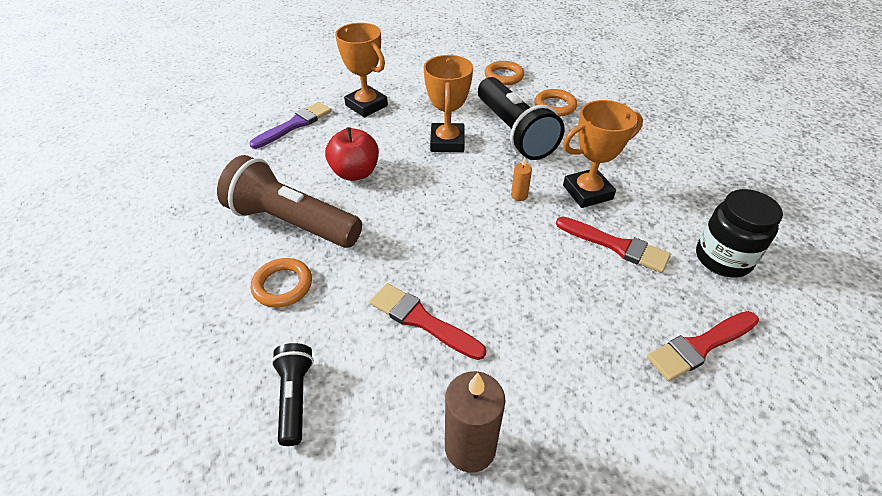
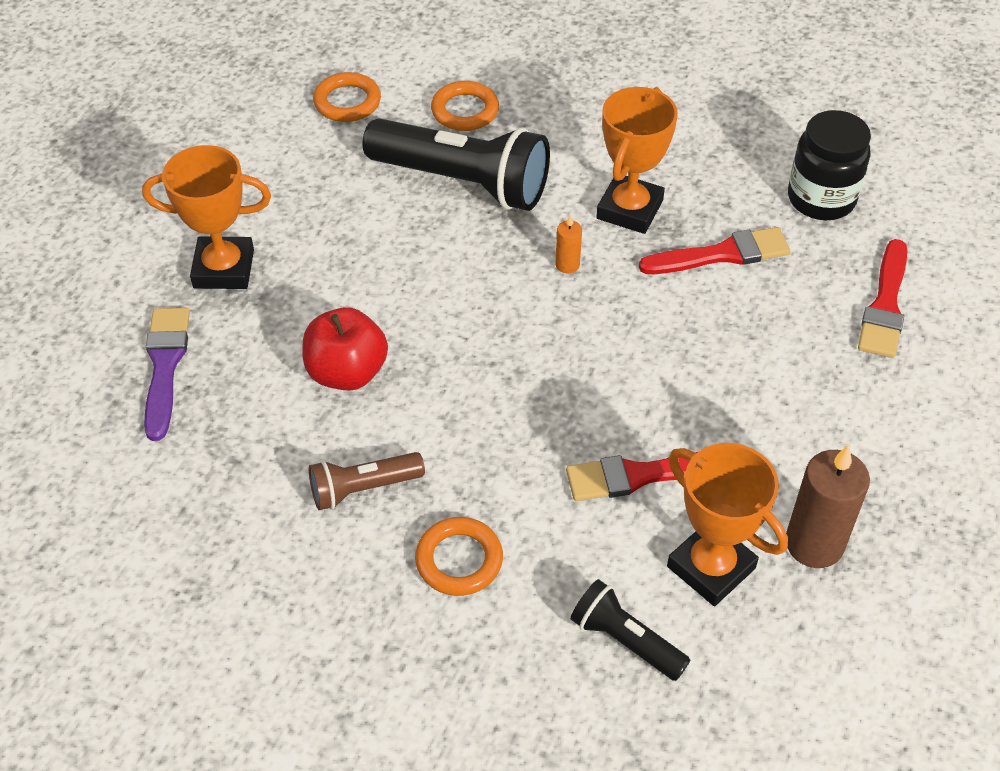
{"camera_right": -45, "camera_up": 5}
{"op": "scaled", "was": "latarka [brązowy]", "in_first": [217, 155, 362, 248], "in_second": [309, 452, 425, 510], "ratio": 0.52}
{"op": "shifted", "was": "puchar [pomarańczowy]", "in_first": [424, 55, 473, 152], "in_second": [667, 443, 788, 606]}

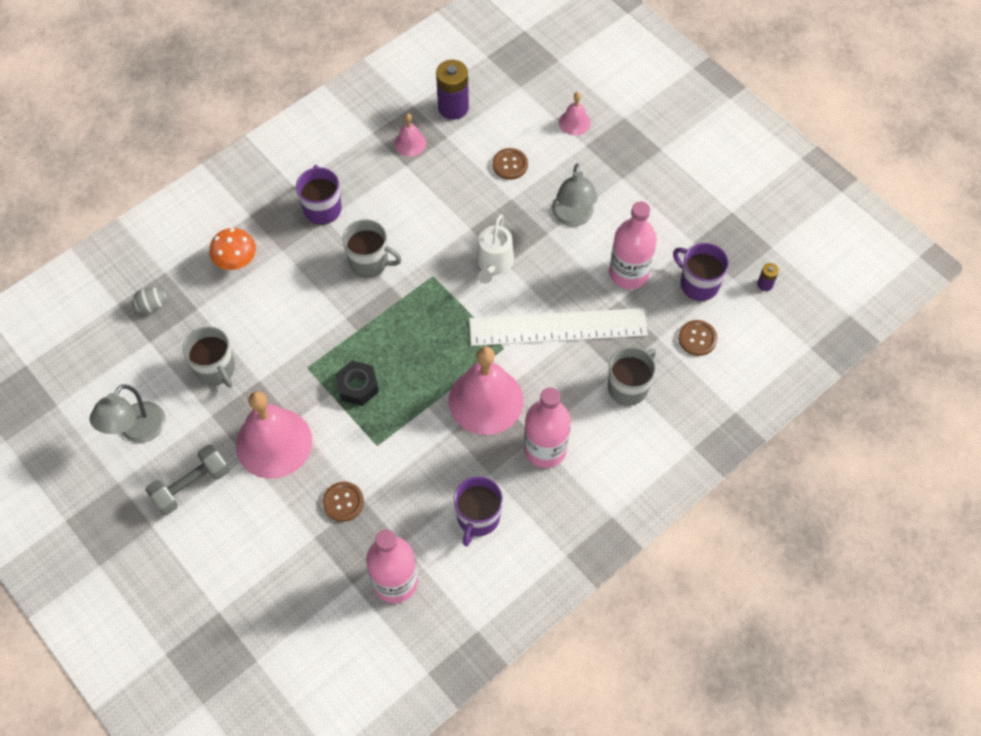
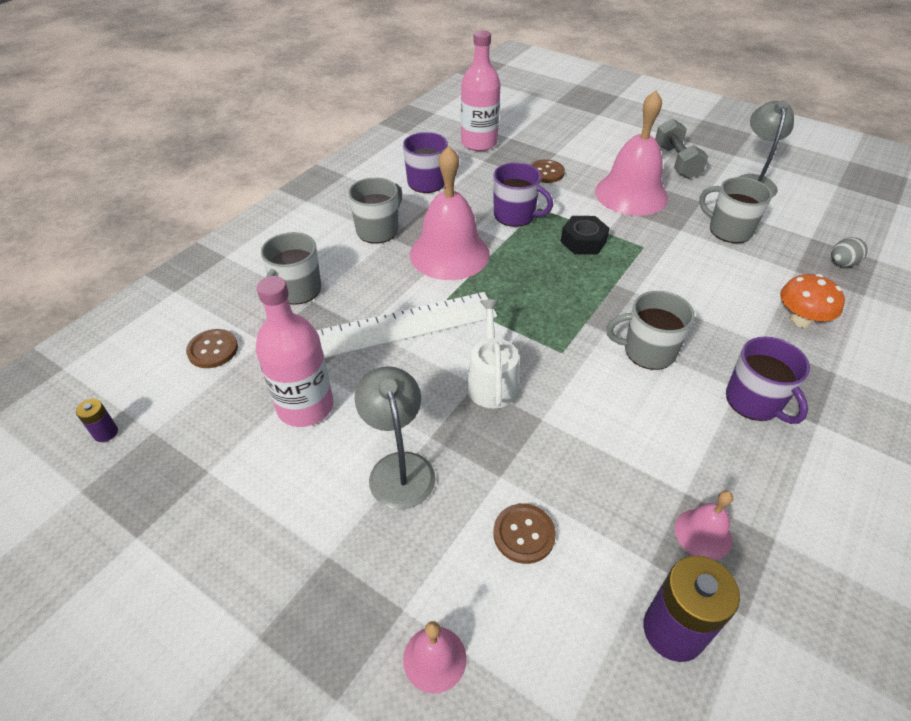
{"camera_right": 165, "camera_up": -15}
{"op": "rotated", "was": "hantel [szary]", "in_first": [146, 445, 229, 515], "in_second": [655, 119, 708, 179], "clockwise": -45}
{"op": "swapped", "was": "butelka [różowy]", "now": "kubek [szary]", "in_first": [524, 387, 571, 468], "in_second": [348, 177, 402, 244]}
{"op": "shifted", "was": "kubek [fioletowy]", "in_first": [673, 243, 729, 301], "in_second": [493, 162, 553, 227]}

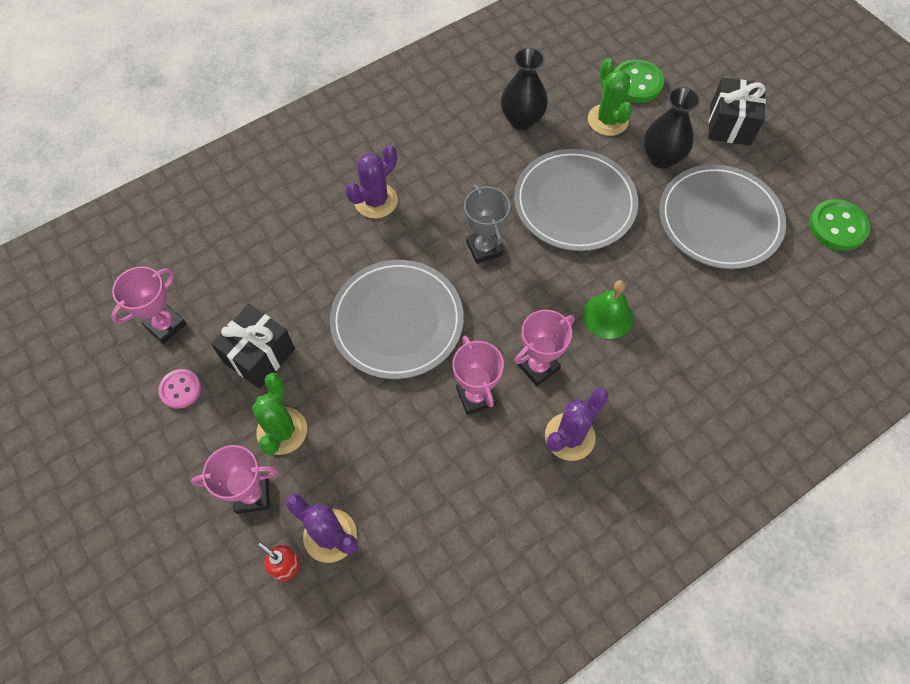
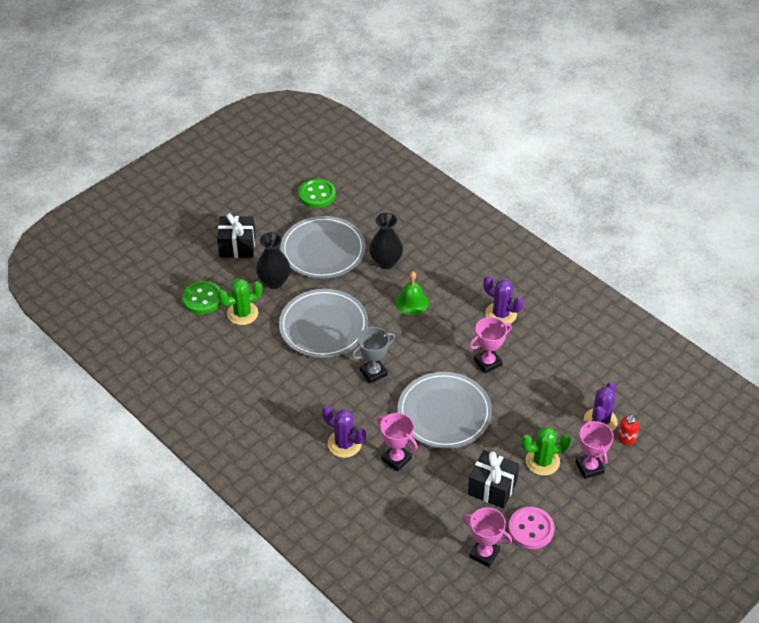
{"camera_right": -100, "camera_up": -15}
{"op": "scaled", "was": "guzik [różowy]", "in_first": [158, 369, 201, 409], "in_second": [508, 507, 555, 549], "ratio": 1.55}
{"op": "shifted", "was": "wazon [czarny]", "in_first": [501, 47, 548, 130], "in_second": [369, 213, 403, 269]}
{"op": "shifted", "was": "puchar [różowy]", "in_first": [514, 310, 575, 386], "in_second": [377, 413, 418, 471]}

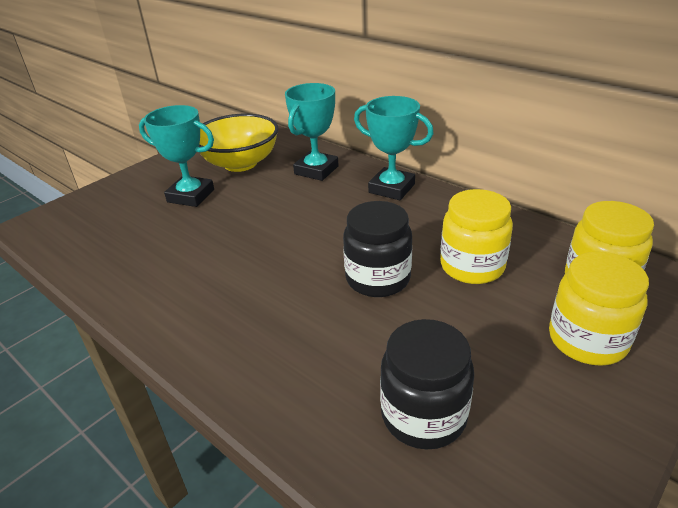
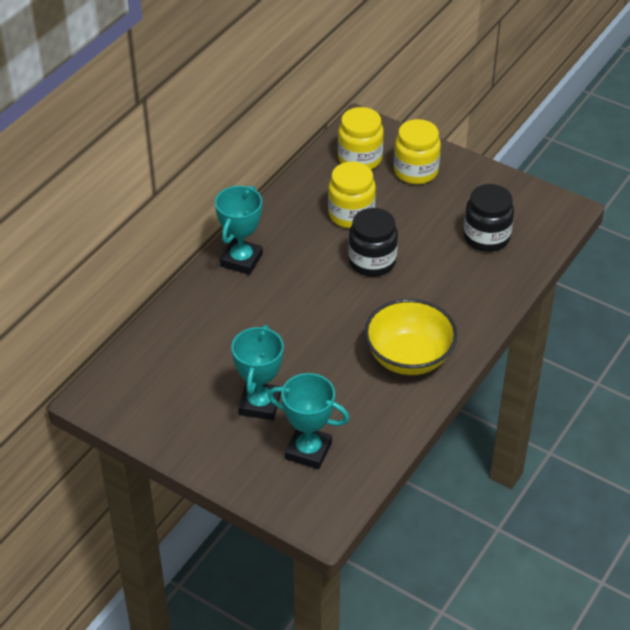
{"camera_right": -100, "camera_up": 10}
{"op": "shifted", "was": "miska [żółty]", "in_first": [199, 114, 278, 172], "in_second": [364, 299, 458, 375]}
{"op": "shifted", "was": "puchar [turkusowy]", "in_first": [285, 83, 339, 181], "in_second": [268, 373, 350, 469]}

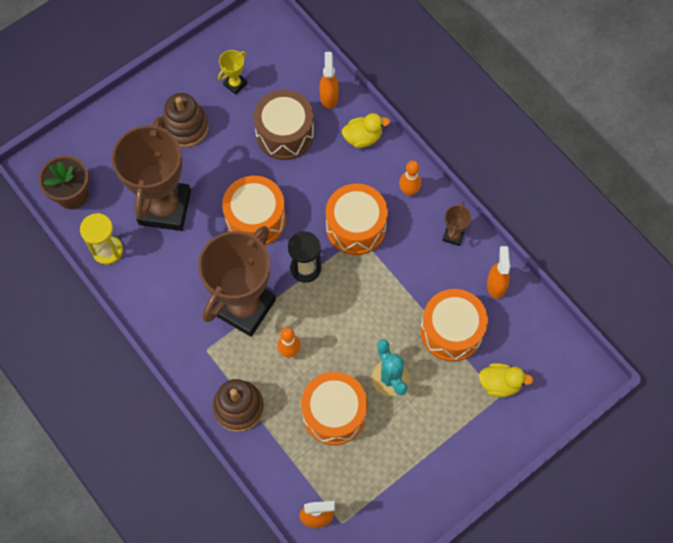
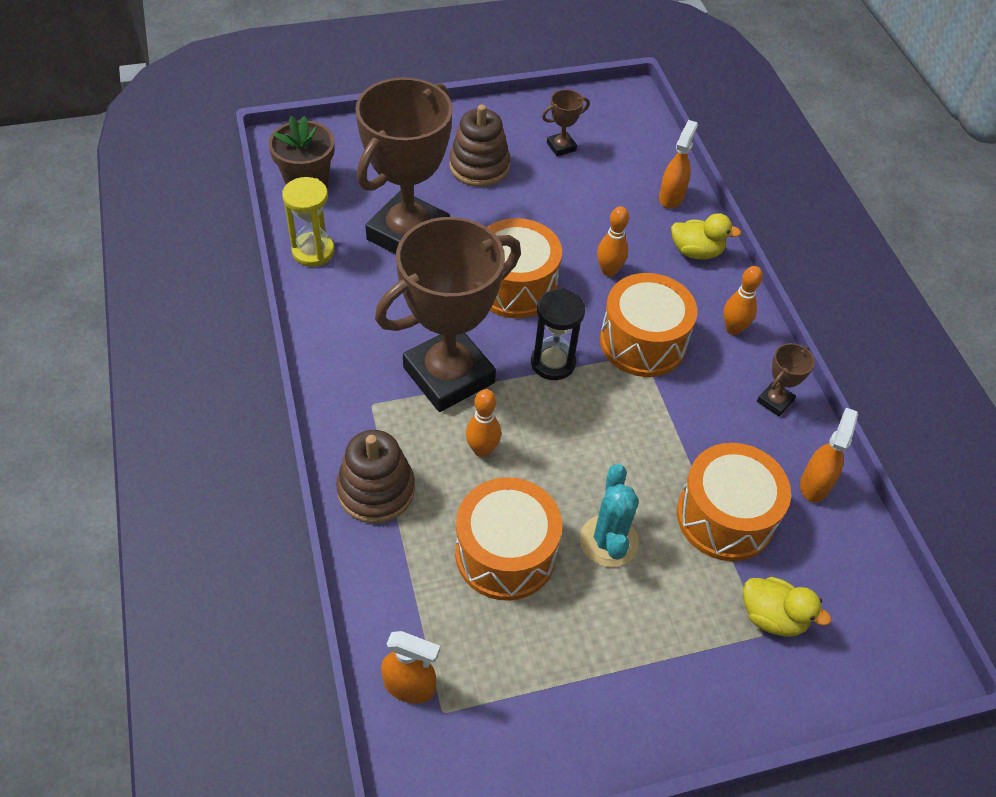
{"camera_right": 20, "camera_up": -15}
{"op": "repainted", "was": "puchar [żółty]", "now": "puchar [brązowy]", "in_first": [218, 50, 247, 95], "in_second": [542, 89, 590, 156]}
{"op": "gone", "was": "bęben [brązowy]", "in_first": [253, 90, 314, 160]}
{"op": "new", "now": "kręgiel [pomarańczowy]", "in_second": [597, 206, 629, 277]}

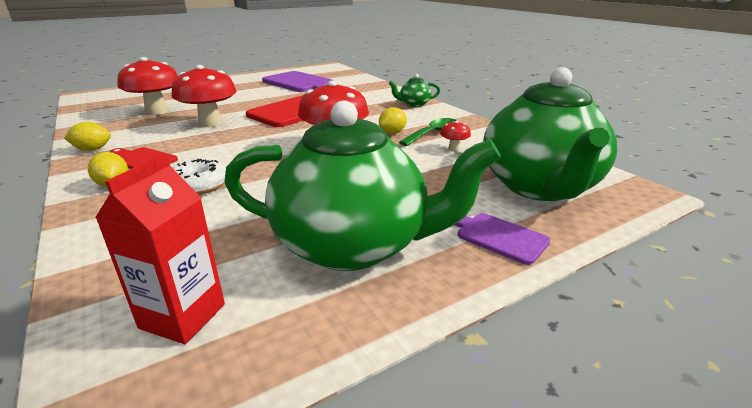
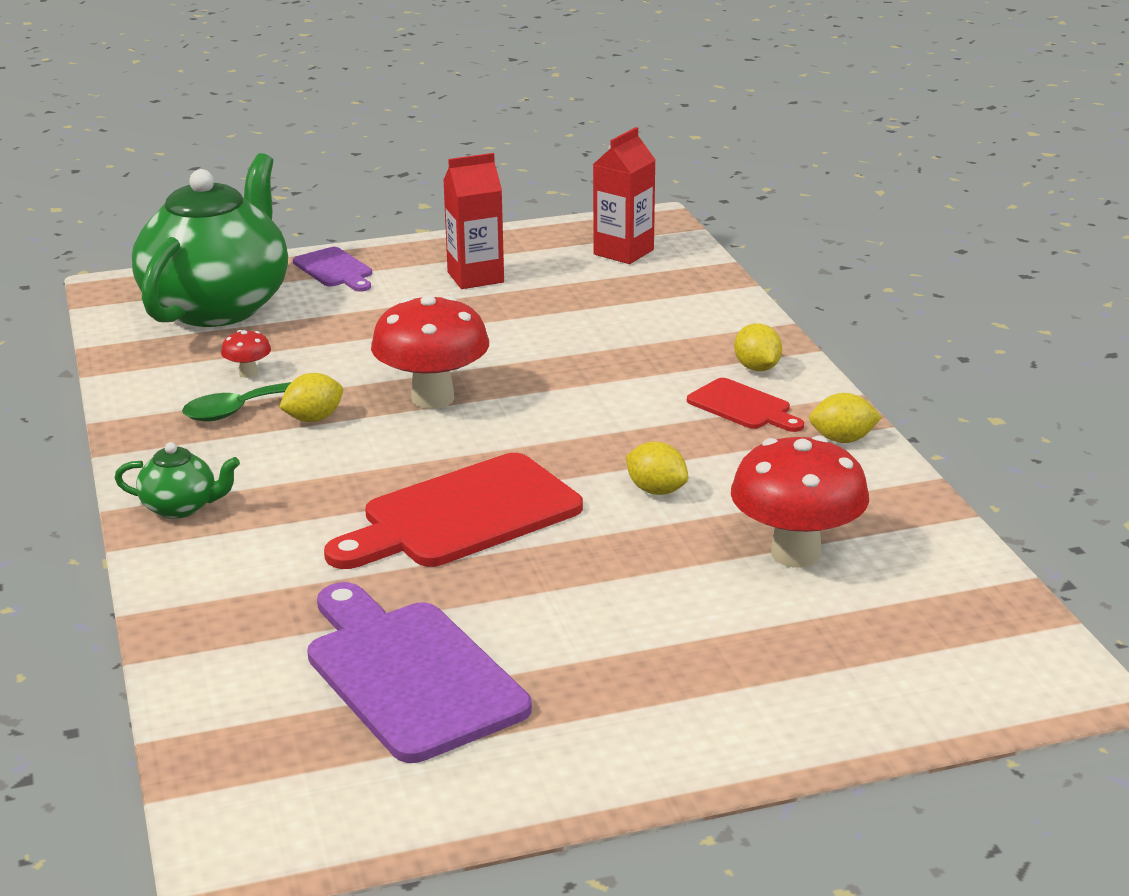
{"camera_right": -165, "camera_up": 0}
{"op": "swapped", "was": "grzyb [czerwony]", "now": "cytryna [żółty]", "in_first": [172, 65, 236, 127], "in_second": [626, 442, 688, 495]}
{"op": "gone", "was": "donut [biały]", "in_first": [173, 159, 226, 195]}
{"op": "swapped", "was": "imbryk [zielony]", "now": "karton mleka [czerwony]", "in_first": [224, 101, 501, 271], "in_second": [443, 153, 504, 289]}

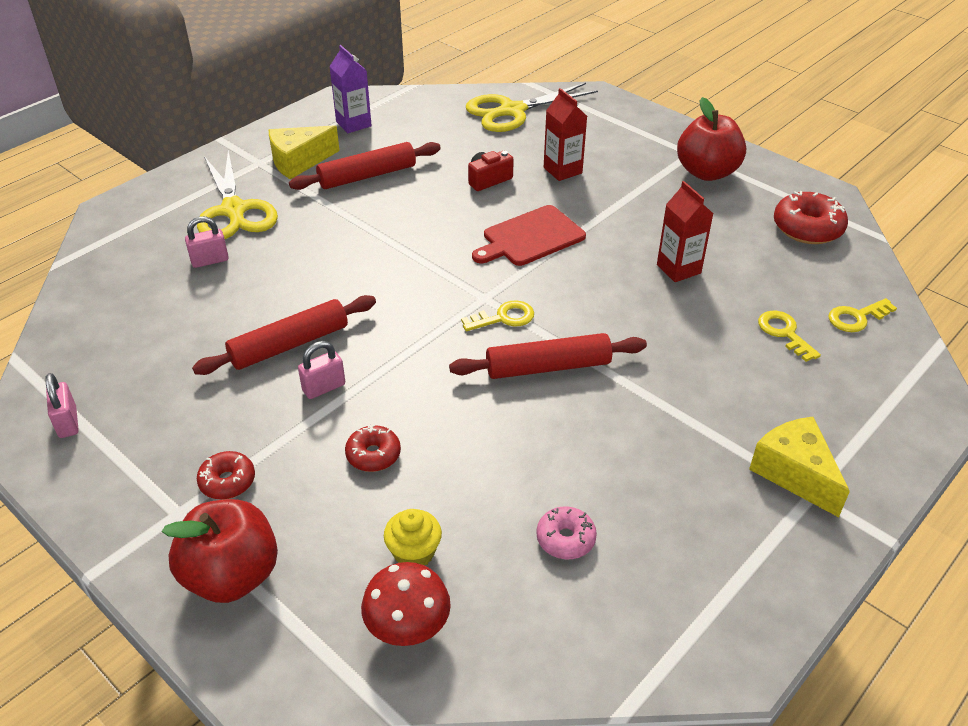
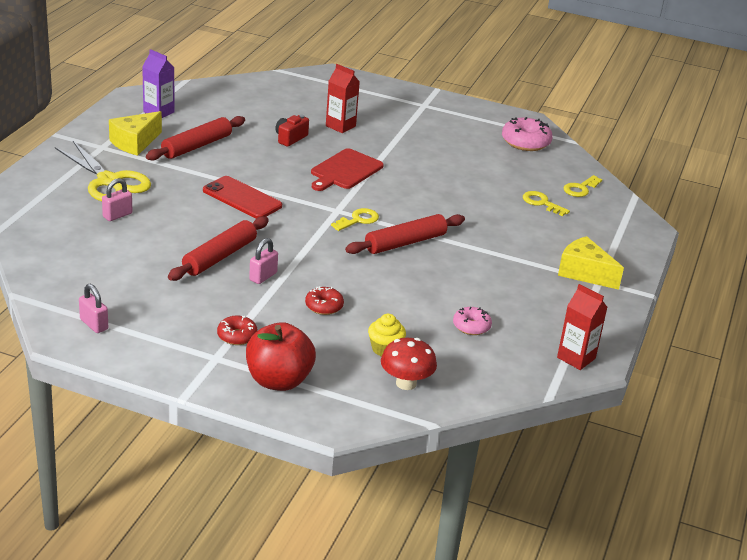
{"camera_right": -25, "camera_up": -10}
{"op": "gone", "was": "nożyczki [żółty]", "in_first": [466, 83, 598, 132]}
{"op": "shifted", "was": "karton mleka [czerwony]", "in_first": [657, 181, 713, 282], "in_second": [557, 284, 607, 370]}
{"op": "gone", "was": "jabłko [czerwony]", "in_first": [677, 97, 746, 181]}
{"op": "repainted", "was": "donut [czerwony]", "now": "donut [różowy]", "in_first": [774, 191, 848, 244], "in_second": [502, 117, 553, 151]}
{"op": "new", "now": "telefon [czerwony]", "in_second": [203, 176, 282, 219]}

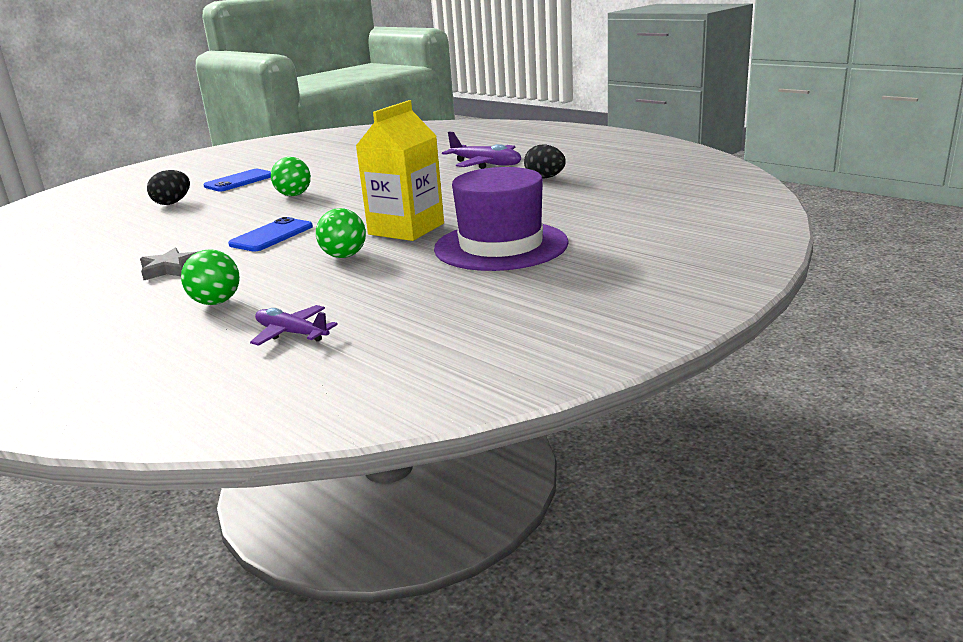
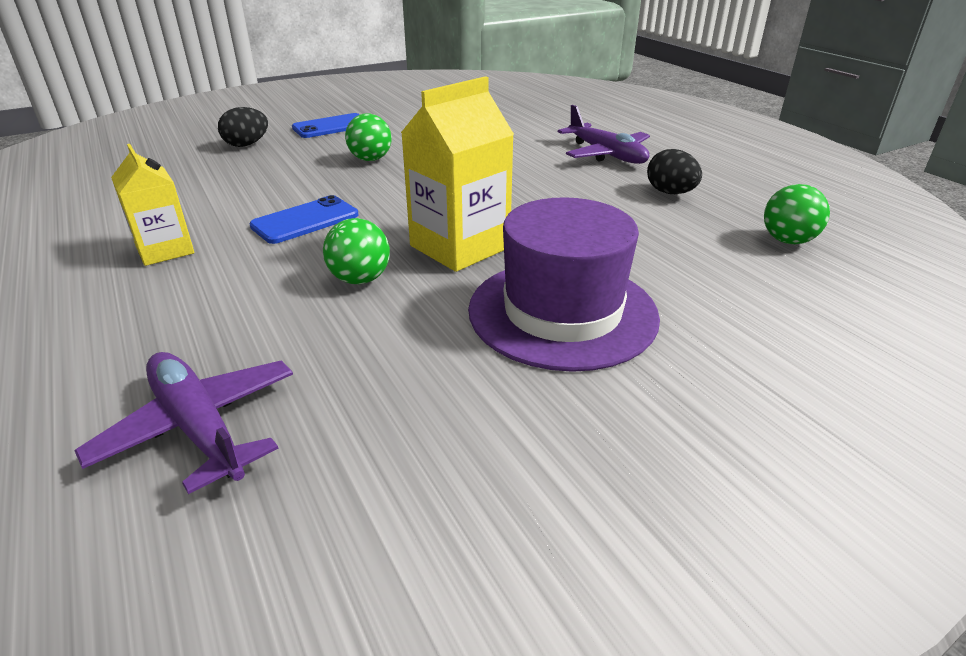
{"camera_right": 15, "camera_up": 10}
{"op": "swapped", "was": "gwiazda [szary]", "now": "karton mleka [żółty]", "in_first": [140, 247, 197, 280], "in_second": [111, 144, 194, 266]}
{"op": "shifted", "was": "piłka [zielony]", "in_first": [181, 249, 240, 305], "in_second": [764, 184, 830, 244]}
{"op": "scaled", "was": "samolot [fioletowy]", "in_first": [250, 305, 338, 346], "in_second": [74, 352, 293, 494], "ratio": 1.53}

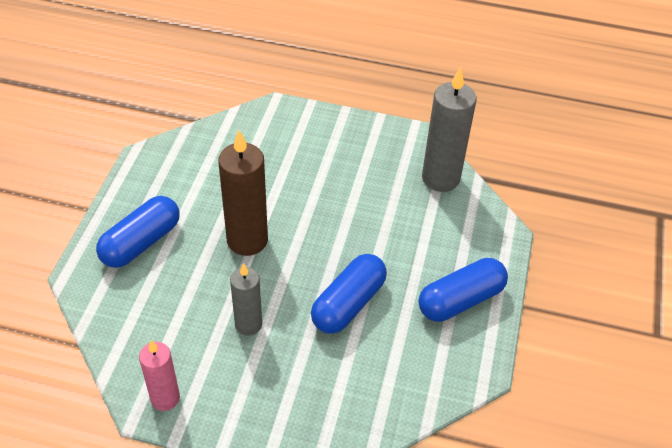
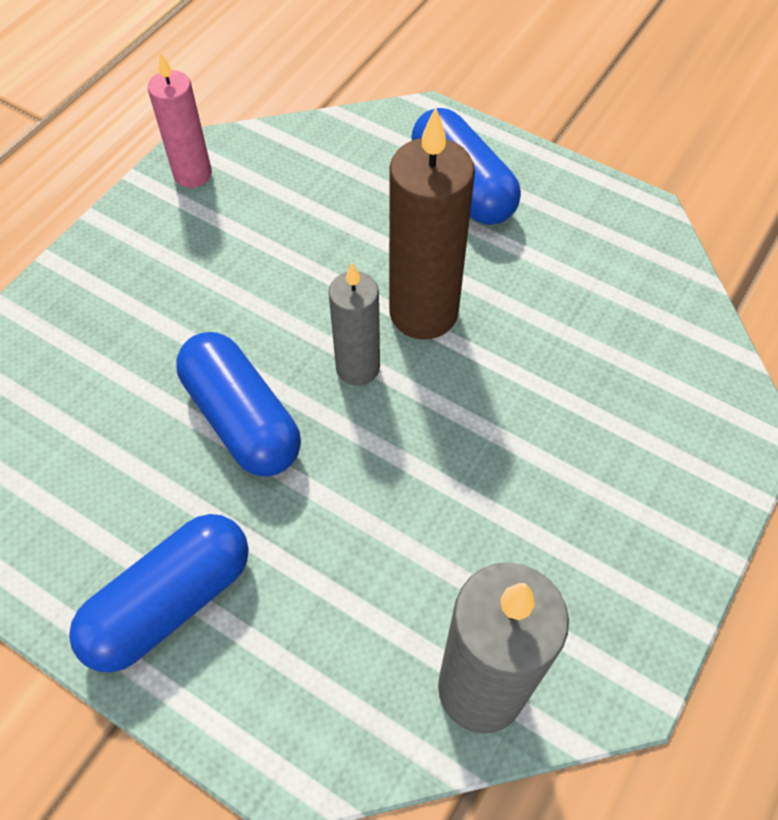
{"camera_right": 110, "camera_up": 10}
{"op": "shifted", "was": "świeca [szary]", "in_first": [230, 263, 262, 336], "in_second": [329, 263, 380, 386]}
{"op": "rotated", "was": "kapsułka [niebieski]", "in_first": [419, 258, 508, 322], "in_second": [69, 514, 249, 673], "clockwise": 60}

